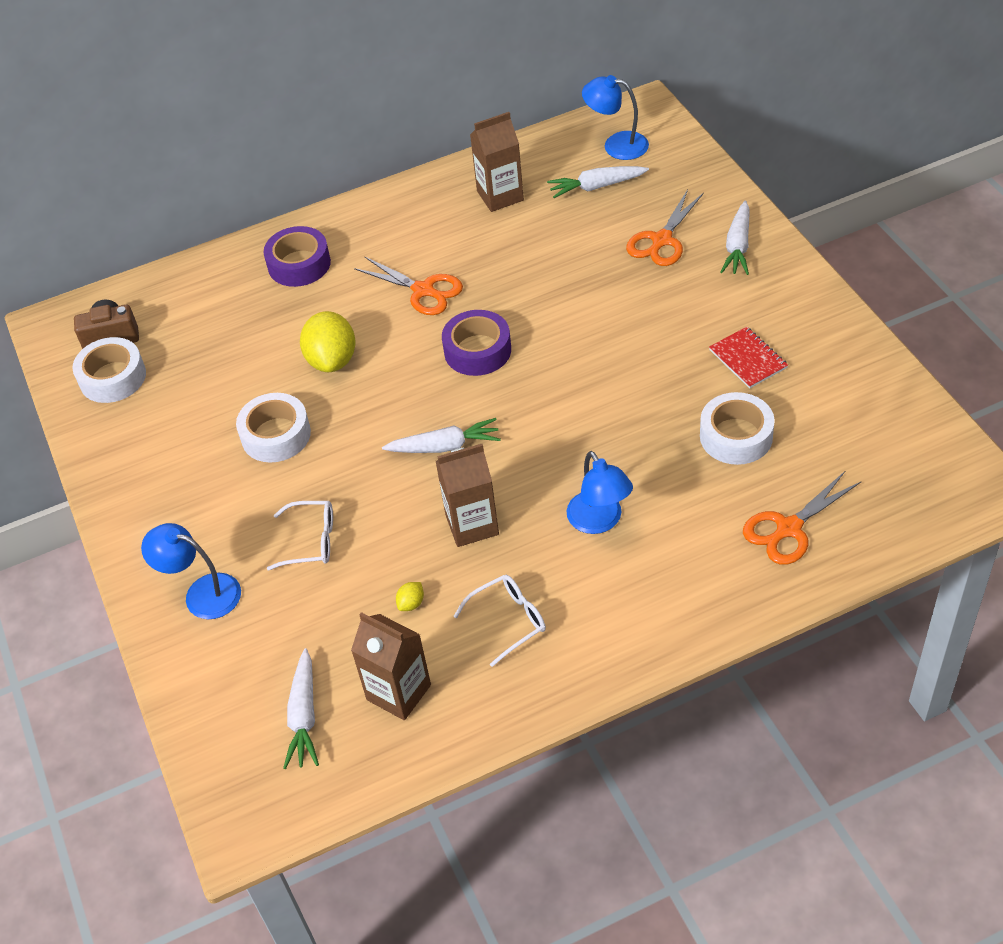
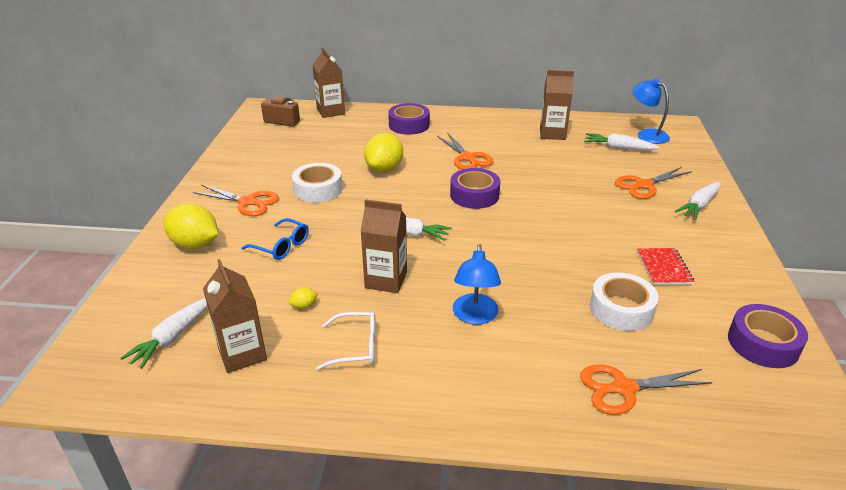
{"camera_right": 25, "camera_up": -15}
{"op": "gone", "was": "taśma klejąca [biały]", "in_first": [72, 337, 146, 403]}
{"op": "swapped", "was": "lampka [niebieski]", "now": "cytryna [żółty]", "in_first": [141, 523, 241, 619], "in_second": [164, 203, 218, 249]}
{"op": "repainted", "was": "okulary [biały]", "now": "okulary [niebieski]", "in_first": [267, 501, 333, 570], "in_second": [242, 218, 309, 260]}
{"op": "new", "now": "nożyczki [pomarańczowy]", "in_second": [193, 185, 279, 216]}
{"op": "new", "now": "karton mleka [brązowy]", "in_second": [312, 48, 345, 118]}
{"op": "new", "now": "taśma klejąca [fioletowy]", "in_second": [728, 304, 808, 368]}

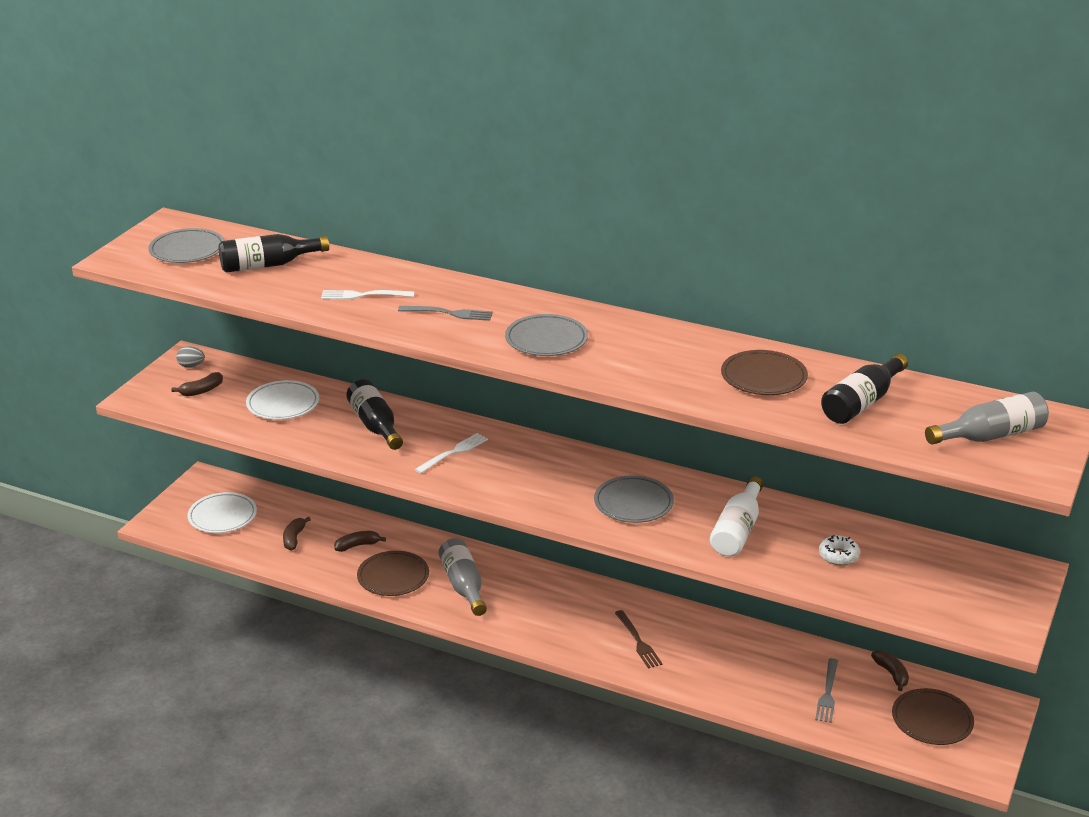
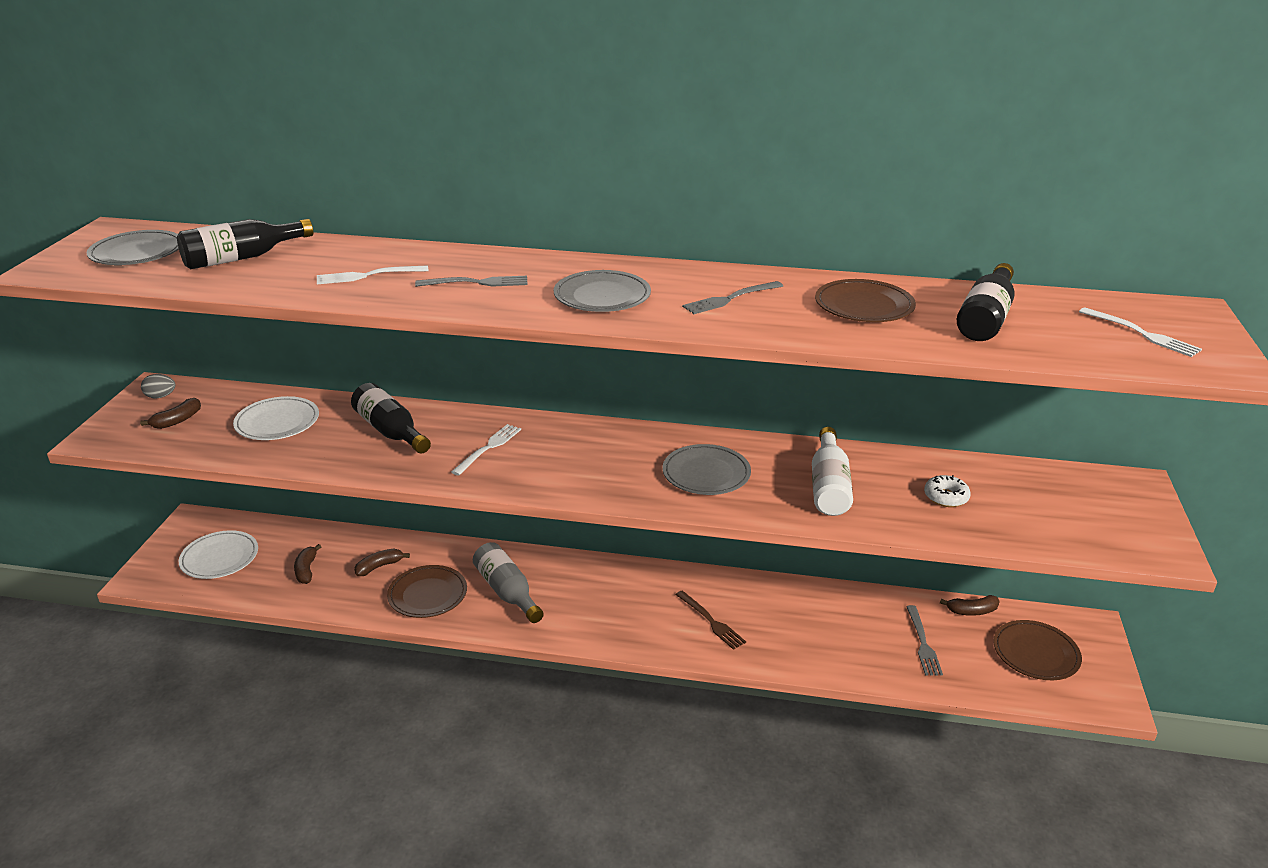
{"camera_right": -15, "camera_up": 0}
{"op": "rotated", "was": "banan [brązowy]", "in_first": [871, 650, 909, 691], "in_second": [940, 595, 1000, 616], "clockwise": 120}
{"op": "swapped", "was": "butelka [szary]", "now": "widelec [biały]", "in_first": [925, 392, 1049, 444], "in_second": [1079, 307, 1202, 357]}
{"op": "new", "now": "widelec [szary]", "in_second": [682, 281, 783, 314]}

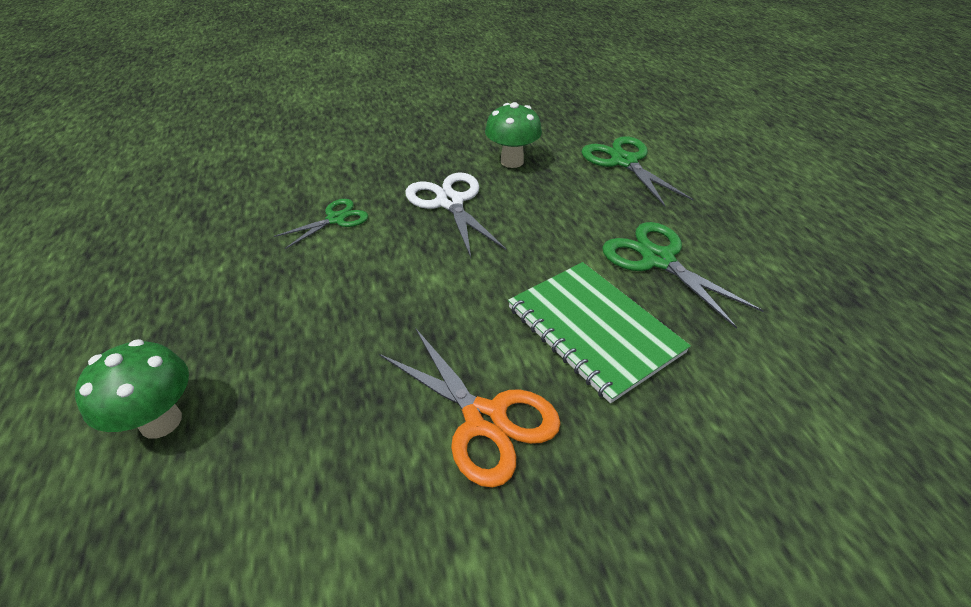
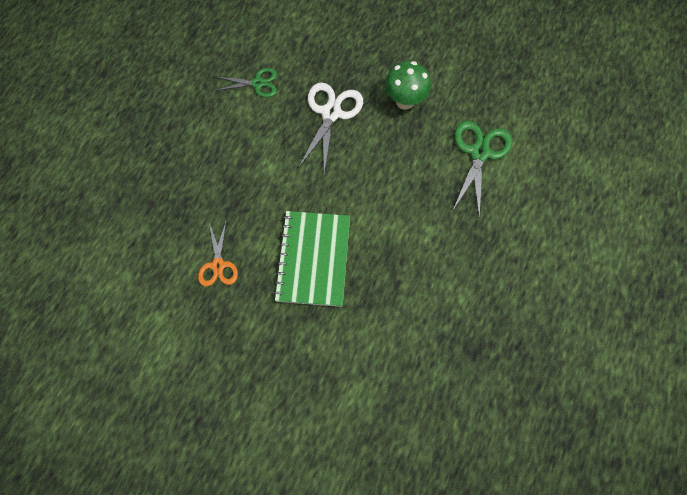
{"camera_right": 40, "camera_up": 25}
{"op": "gone", "was": "grzyb [zielony]", "in_first": [75, 339, 189, 439]}
{"op": "scaled", "was": "nożyczki [pomarańczowy]", "in_first": [379, 329, 561, 488], "in_second": [198, 222, 238, 287], "ratio": 0.63}
{"op": "gone", "was": "nożyczki [zielony]", "in_first": [602, 222, 764, 329]}

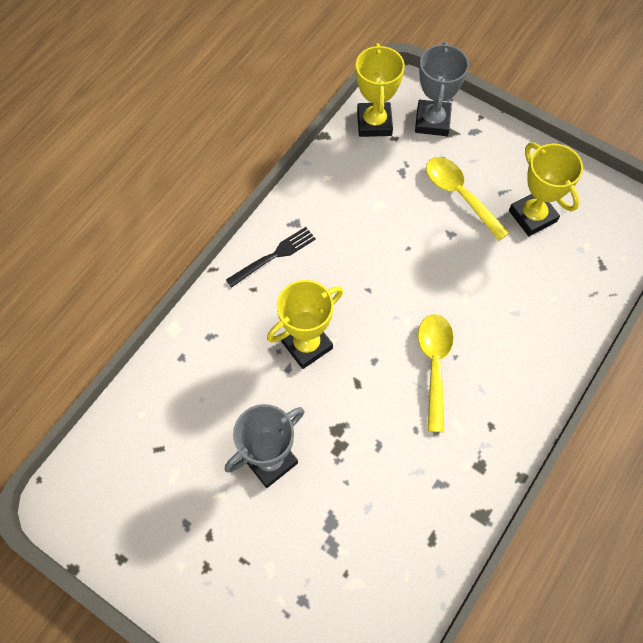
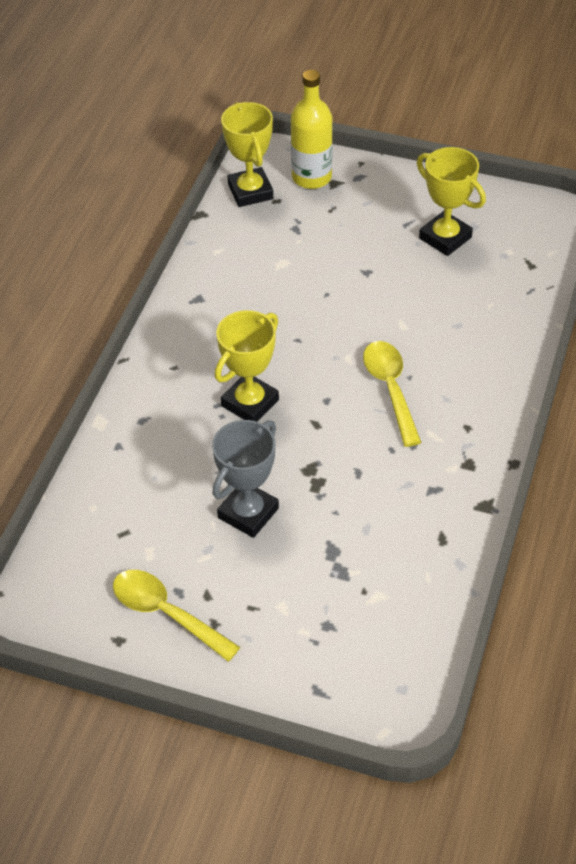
{"camera_right": -15, "camera_up": -15}
{"op": "gone", "was": "widelec [czarny]", "in_first": [226, 227, 316, 287]}
{"op": "swapped", "was": "puchar [szary]", "now": "butelka [żółty]", "in_first": [415, 42, 469, 136], "in_second": [291, 70, 333, 189]}
{"op": "shifted", "was": "łyżka [żółty]", "in_first": [426, 157, 509, 241], "in_second": [113, 570, 240, 662]}

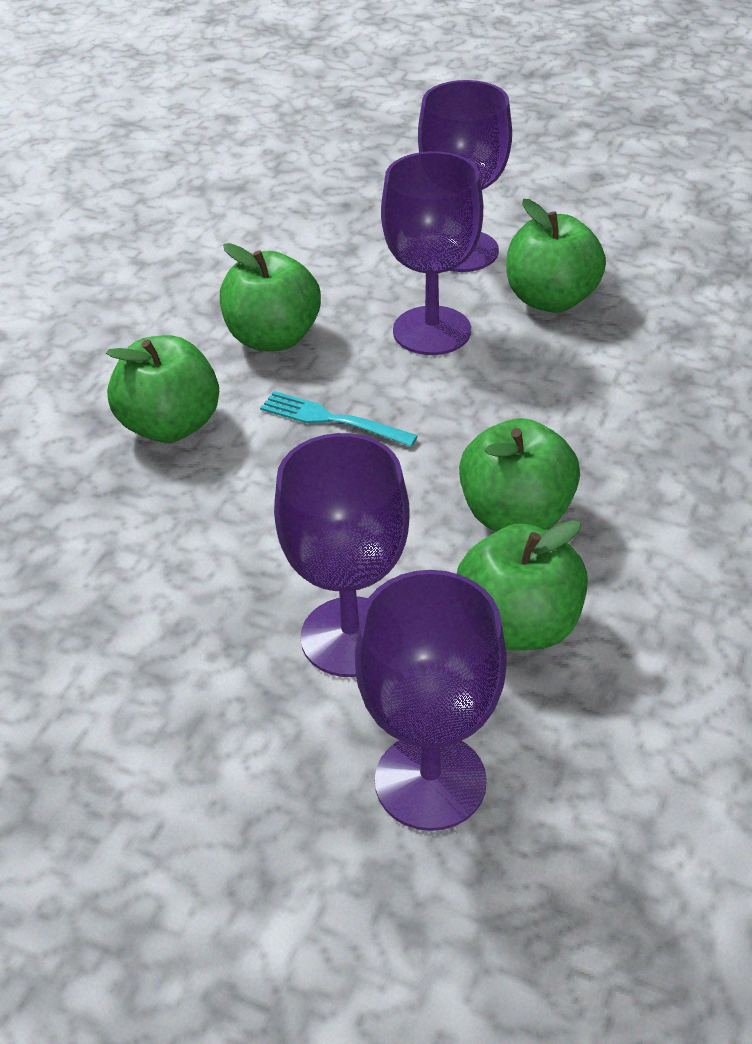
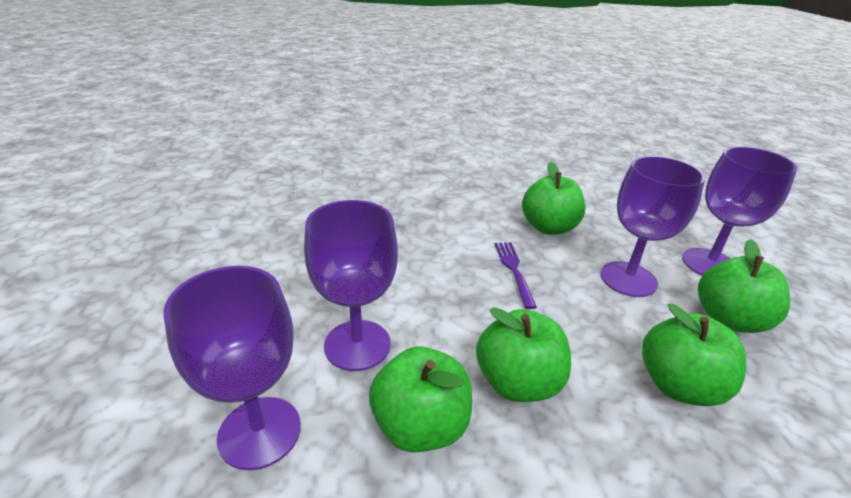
{"camera_right": 55, "camera_up": -10}
{"op": "shifted", "was": "jabłko [zielony]", "in_first": [106, 335, 219, 443], "in_second": [642, 303, 746, 406]}
{"op": "repainted", "was": "widelec [turkusowy]", "now": "widelec [fioletowy]", "in_first": [260, 391, 418, 447], "in_second": [495, 242, 537, 309]}

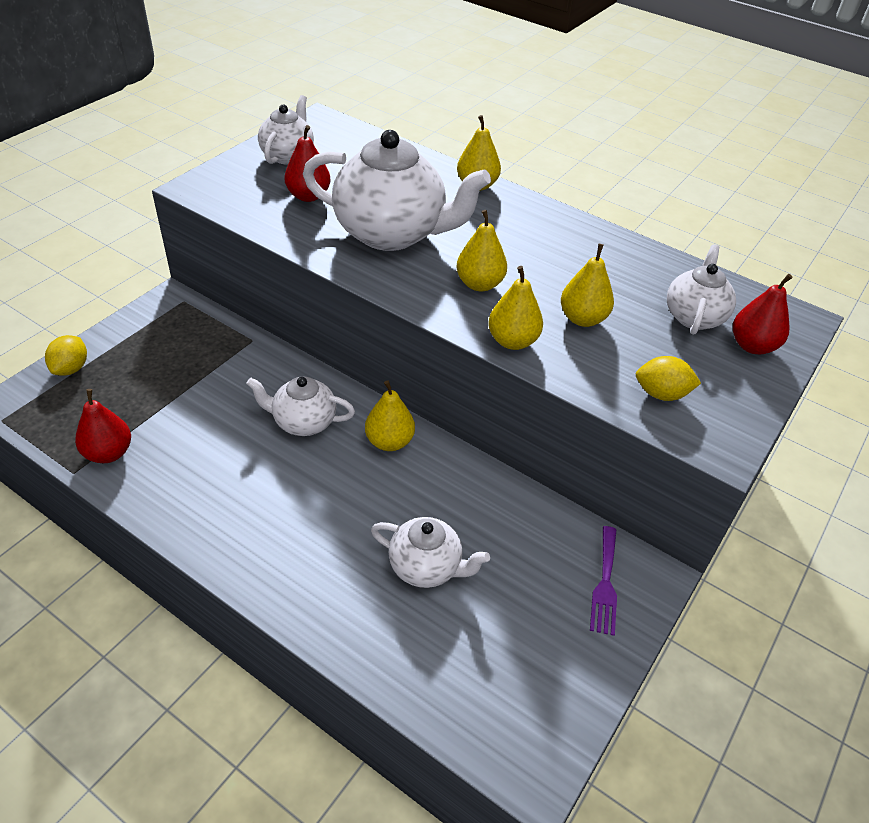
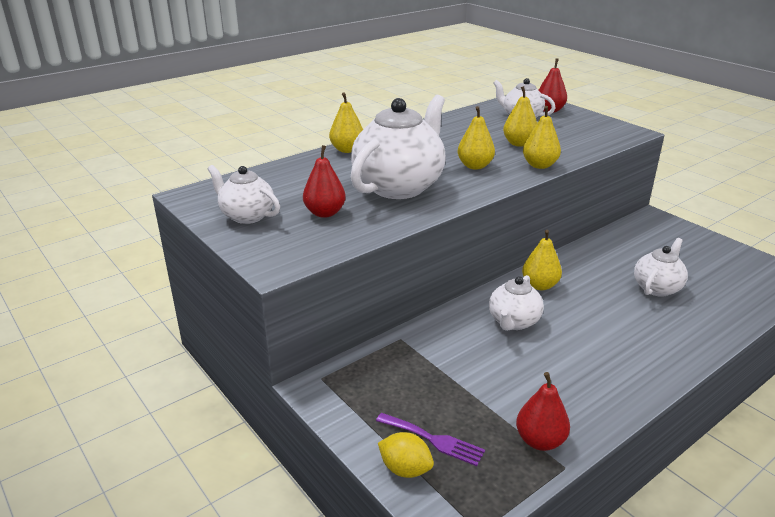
{"camera_right": -70, "camera_up": -15}
{"op": "shifted", "was": "widelec [fioletowy]", "in_first": [590, 526, 617, 636], "in_second": [376, 413, 485, 466]}
{"op": "gone", "was": "cytryna [żółty]", "in_first": [636, 356, 701, 401]}

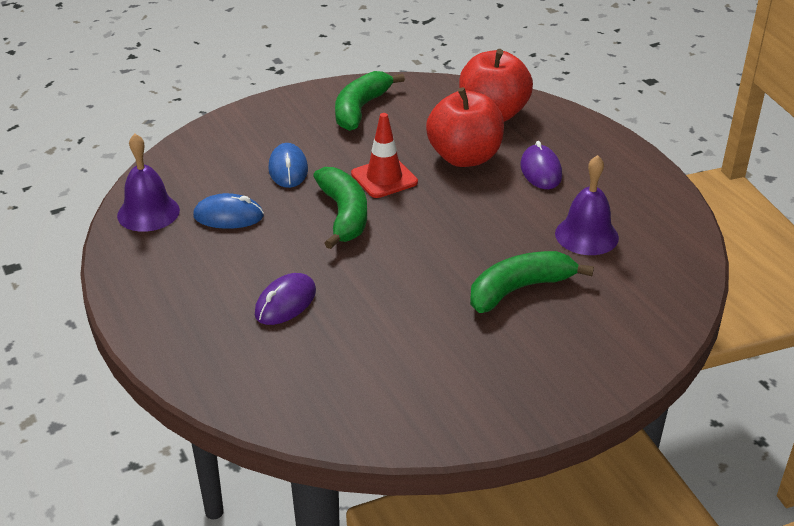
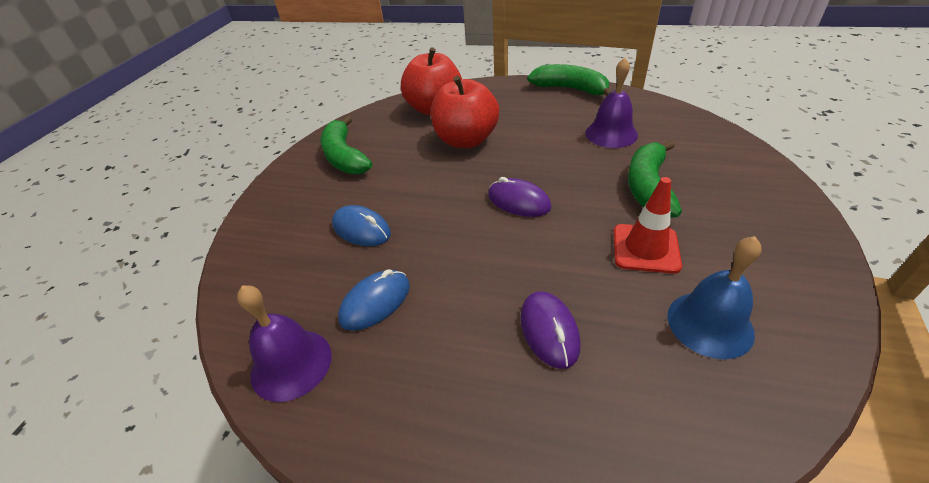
{"camera_right": -45, "camera_up": 5}
{"op": "shifted", "was": "banan [zielony]", "in_first": [313, 167, 367, 249], "in_second": [527, 64, 612, 96]}
{"op": "shifted", "was": "pachołek [czerwony]", "in_first": [351, 113, 418, 198], "in_second": [614, 177, 682, 274]}
{"op": "shifted", "was": "myszka [fioletowy]", "in_first": [520, 141, 562, 189], "in_second": [488, 177, 551, 217]}
{"op": "new", "now": "dzwonek [niebieski]", "in_second": [667, 236, 762, 359]}

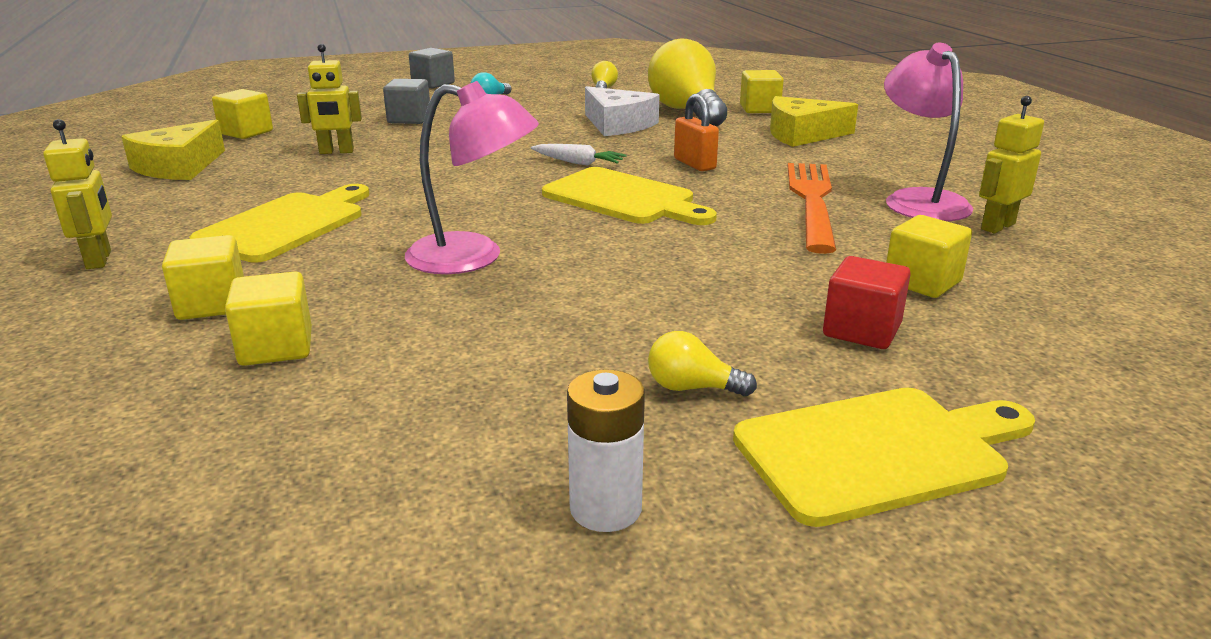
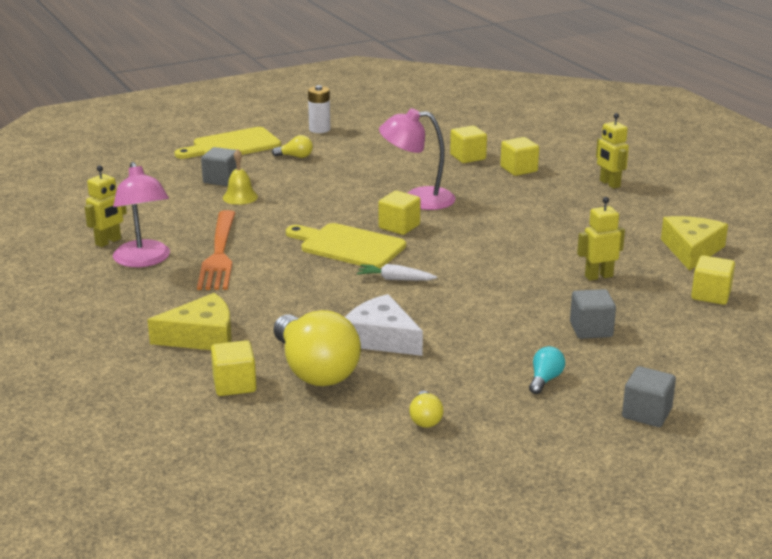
{"camera_right": 170, "camera_up": 0}
{"op": "gone", "was": "deska do krojenia [żółty]", "in_first": [189, 184, 369, 263]}
{"op": "gone", "was": "kłódka [pomarańczowy]", "in_first": [674, 94, 719, 171]}
{"op": "repainted", "was": "sześcian [czerwony]", "now": "sześcian [szary]", "in_first": [823, 256, 911, 349], "in_second": [201, 147, 237, 186]}
{"op": "shifted", "was": "sześcian [żółty]", "in_first": [886, 215, 972, 298], "in_second": [379, 191, 421, 235]}
{"op": "new", "now": "dzwonek [żółty]", "in_second": [223, 149, 258, 205]}

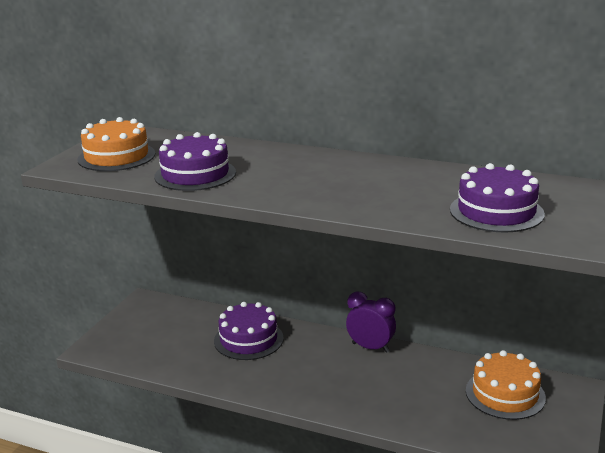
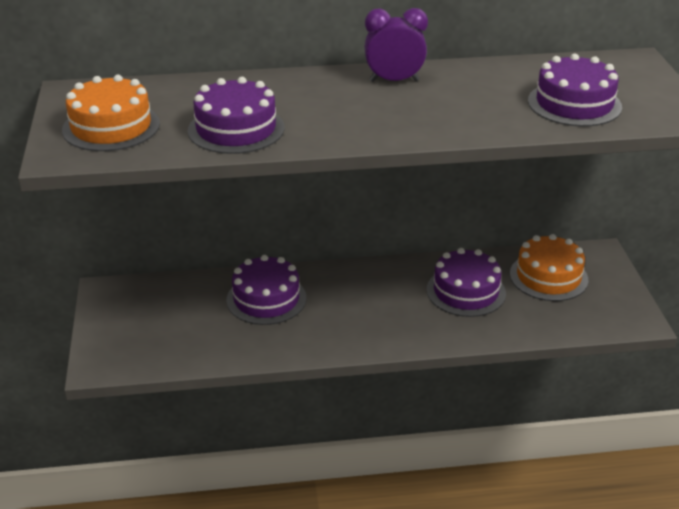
{"camera_right": -30, "camera_up": 10}
{"op": "shifted", "was": "budzik [fioletowy]", "in_first": [346, 292, 396, 353], "in_second": [364, 8, 428, 82]}
{"op": "new", "now": "tort [fioletowy]", "in_second": [427, 248, 506, 317]}

